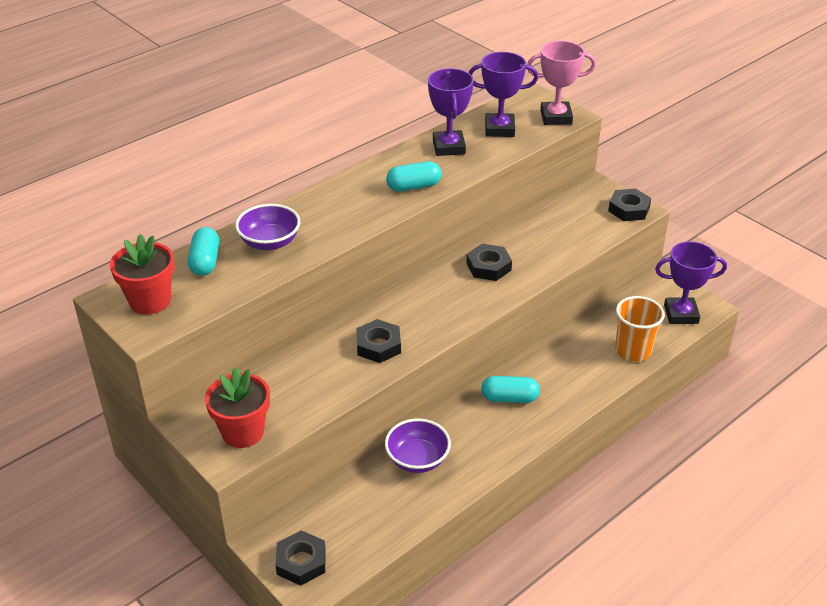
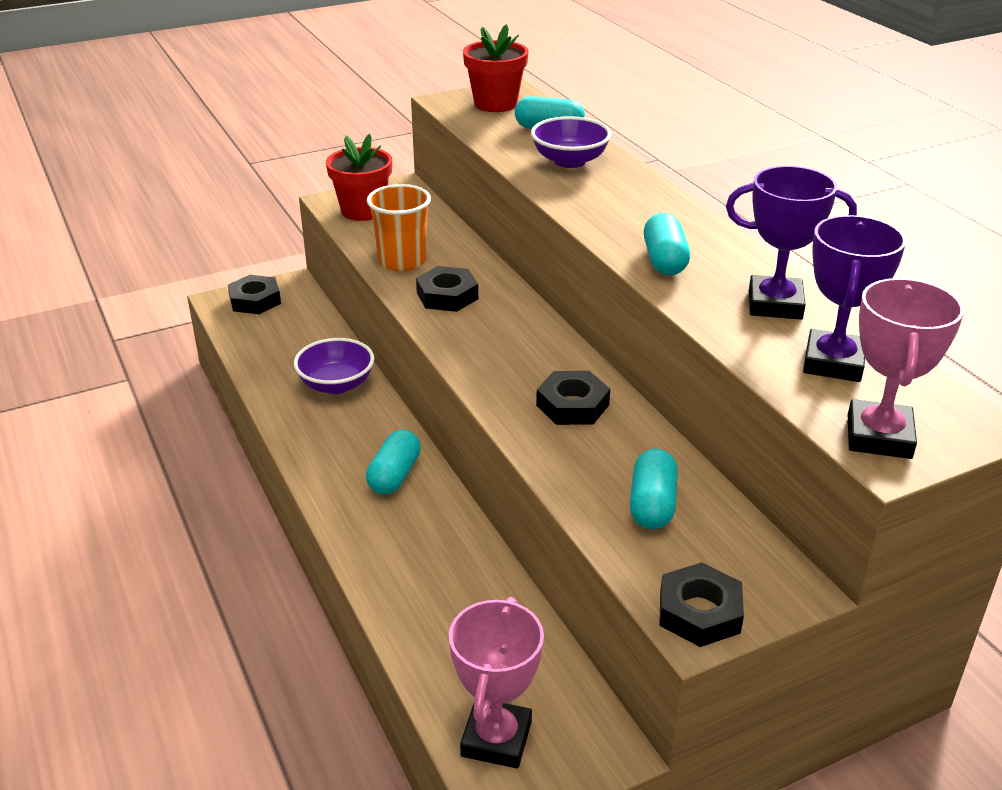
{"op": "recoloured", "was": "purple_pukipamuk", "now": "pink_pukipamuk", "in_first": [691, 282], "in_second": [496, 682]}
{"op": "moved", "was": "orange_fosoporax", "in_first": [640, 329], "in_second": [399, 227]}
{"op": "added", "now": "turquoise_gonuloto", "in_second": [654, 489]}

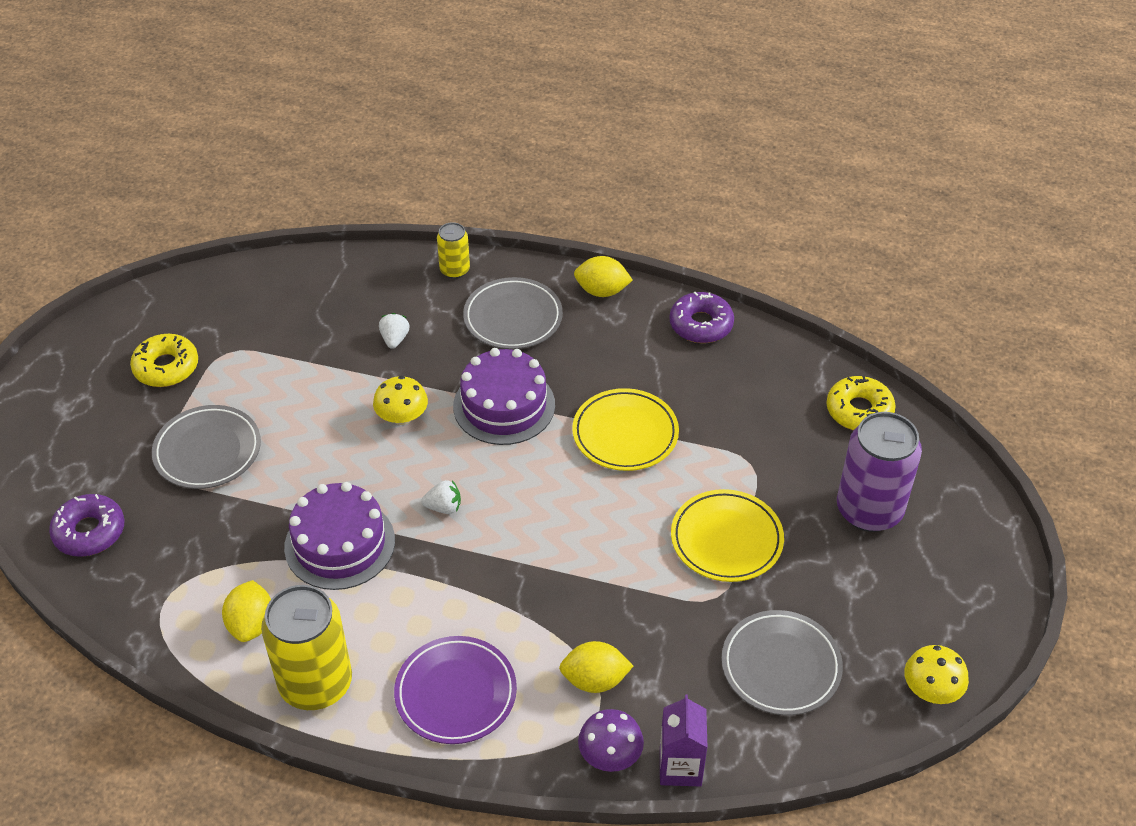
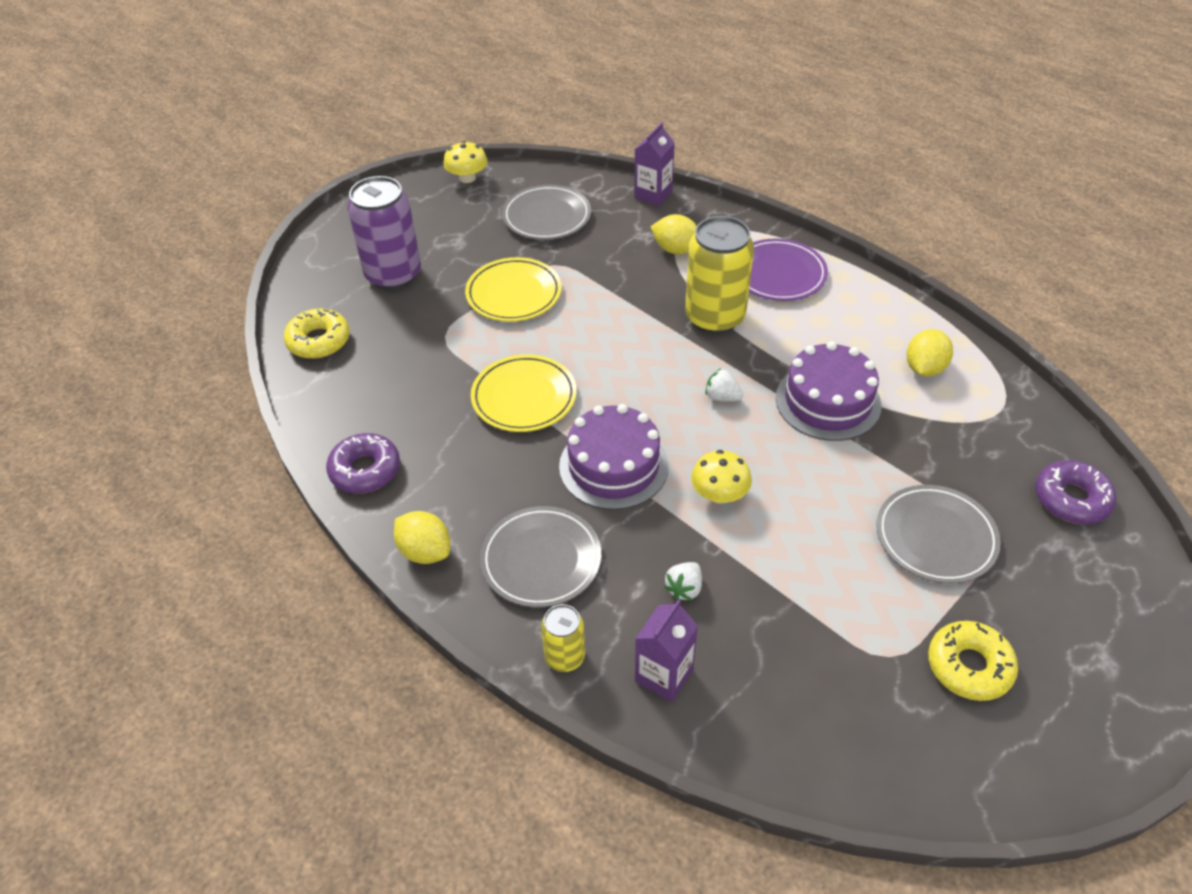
{"op": "moved", "was": "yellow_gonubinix", "in_first": [306, 647], "in_second": [719, 275]}
{"op": "removed", "was": "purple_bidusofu", "in_first": [611, 740]}
{"op": "added", "now": "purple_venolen", "in_second": [666, 650]}

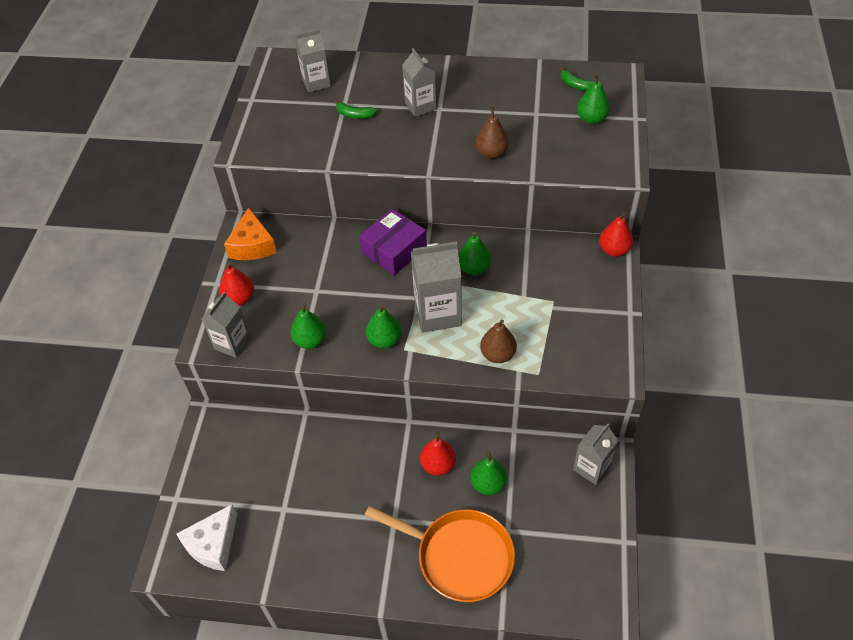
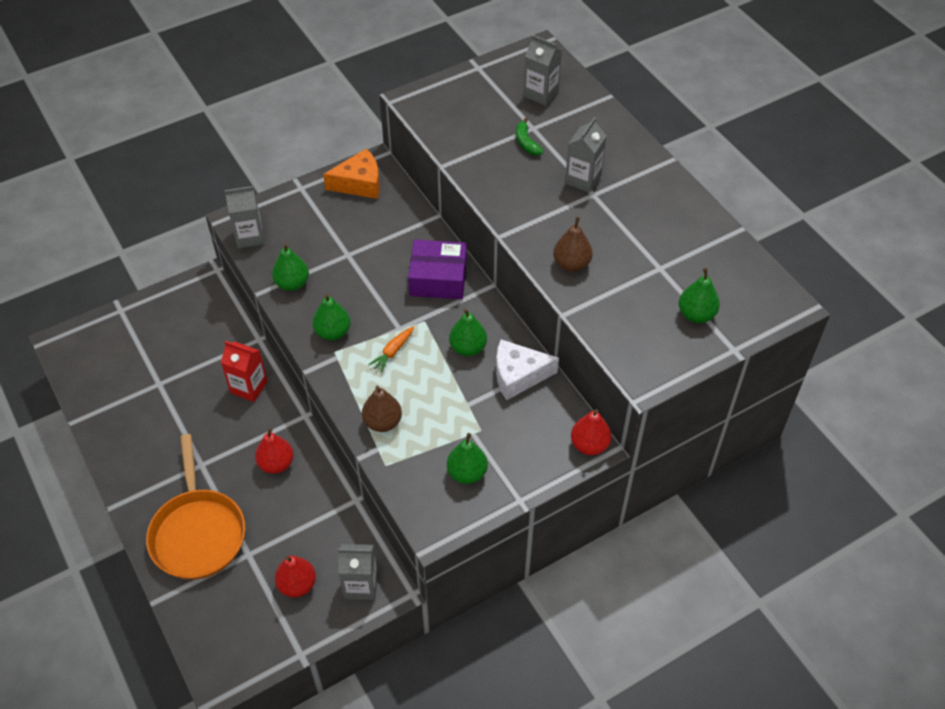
{"op": "removed", "was": "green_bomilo", "in_first": [577, 79]}
{"op": "turned", "was": "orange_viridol", "in_first": [250, 233], "in_second": [351, 173], "clockwise": -150}
{"op": "replaced", "was": "grey_venolen", "now": "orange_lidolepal", "in_first": [436, 287], "in_second": [391, 349]}
{"op": "moved", "was": "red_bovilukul", "in_first": [236, 284], "in_second": [295, 576]}
{"op": "moved", "was": "green_bovilukul", "in_first": [488, 473], "in_second": [467, 458]}
{"op": "moved", "was": "white_viridol", "in_first": [206, 537], "in_second": [527, 369]}
{"op": "added", "now": "red_venolen", "in_second": [244, 371]}

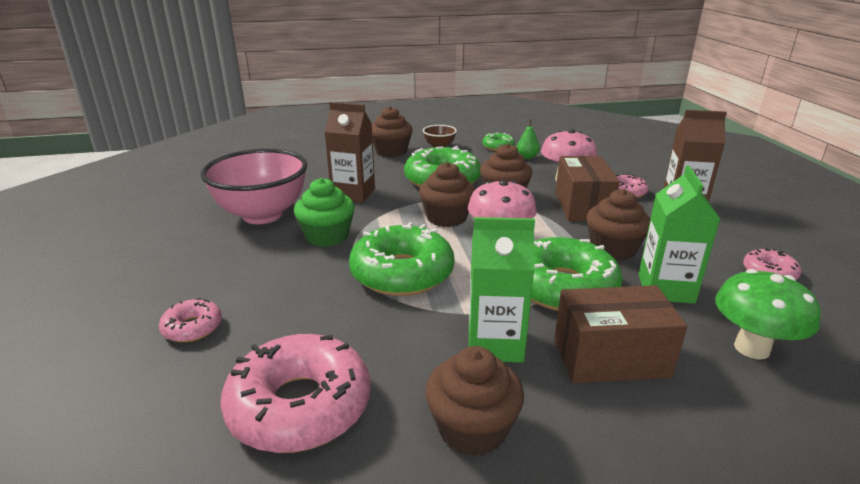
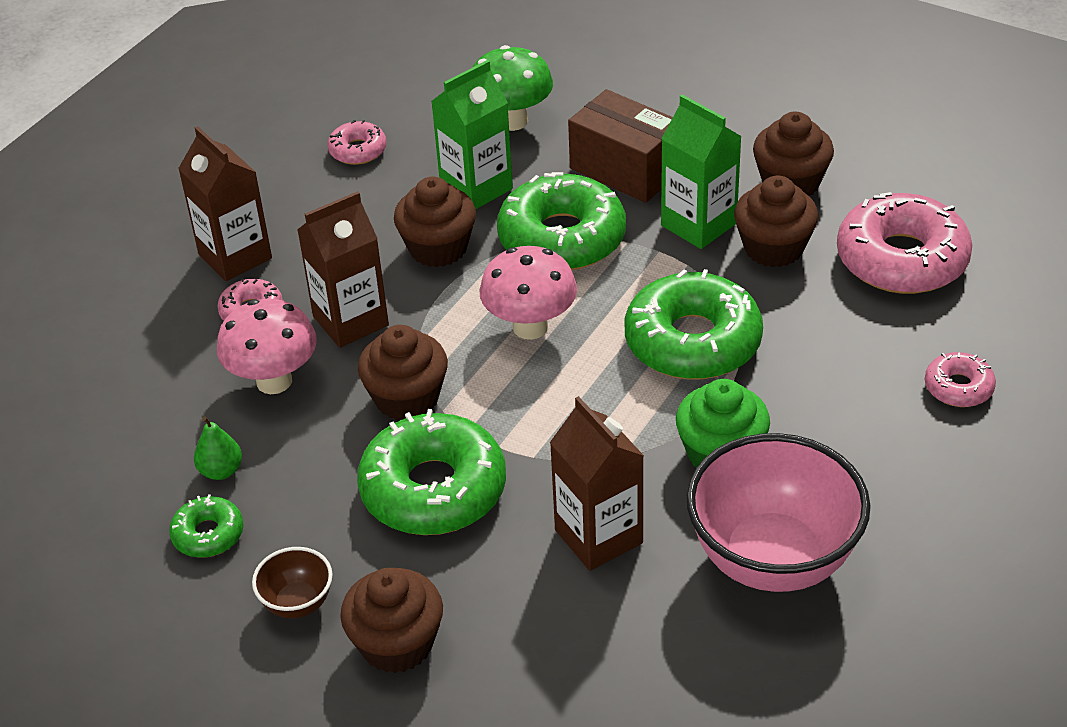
{"op": "replaced", "was": "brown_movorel", "now": "brown_venolen", "in_first": [587, 188], "in_second": [343, 269]}
{"op": "moved", "was": "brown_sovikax", "in_first": [447, 194], "in_second": [776, 221]}

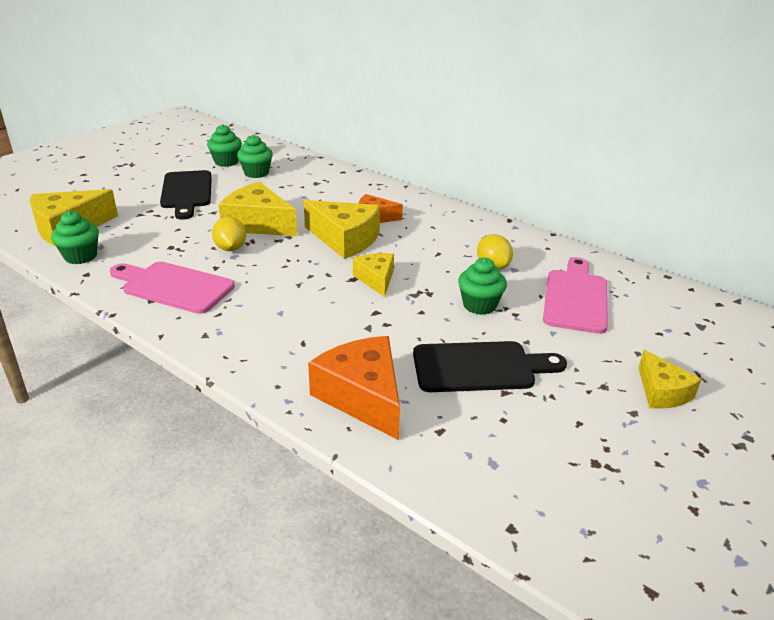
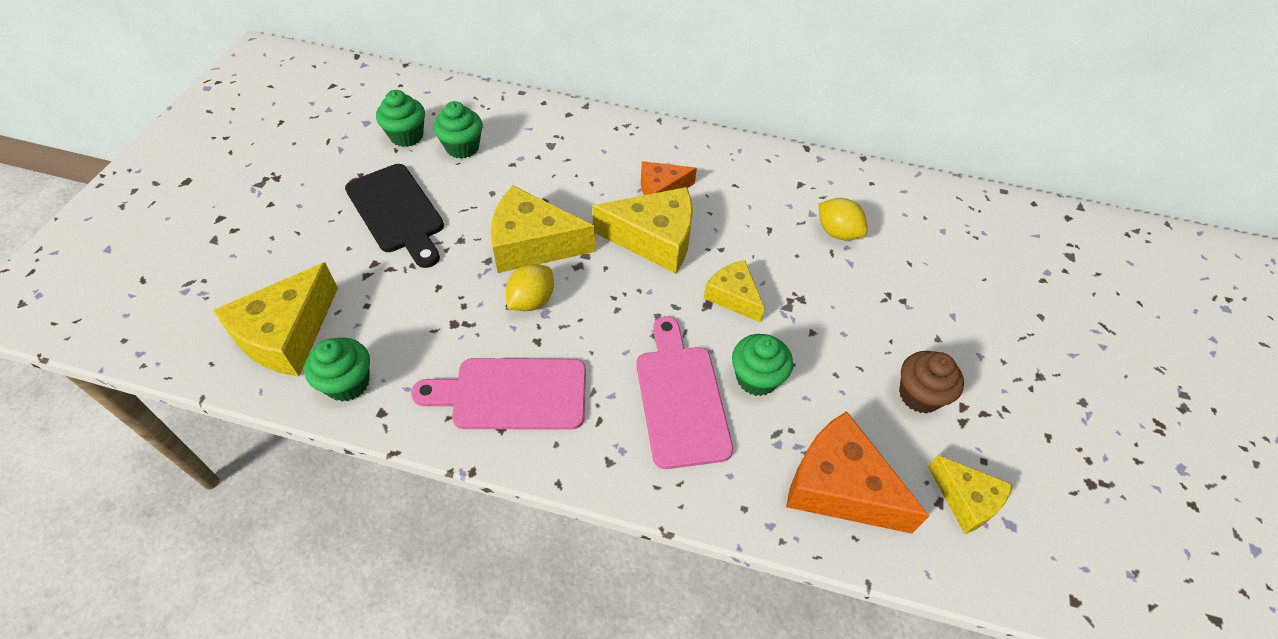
{"op": "turned", "was": "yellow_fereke", "in_first": [229, 234], "in_second": [530, 287], "clockwise": 75}
{"op": "moved", "was": "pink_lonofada", "in_first": [575, 295], "in_second": [684, 392]}
{"op": "moved", "was": "green_sovikax", "in_first": [482, 286], "in_second": [762, 365]}
{"op": "replaced", "was": "black_lonofada", "now": "brown_sovikax", "in_first": [490, 366], "in_second": [931, 382]}
{"op": "moved", "was": "yellow_viridol", "in_first": [669, 379], "in_second": [970, 494]}

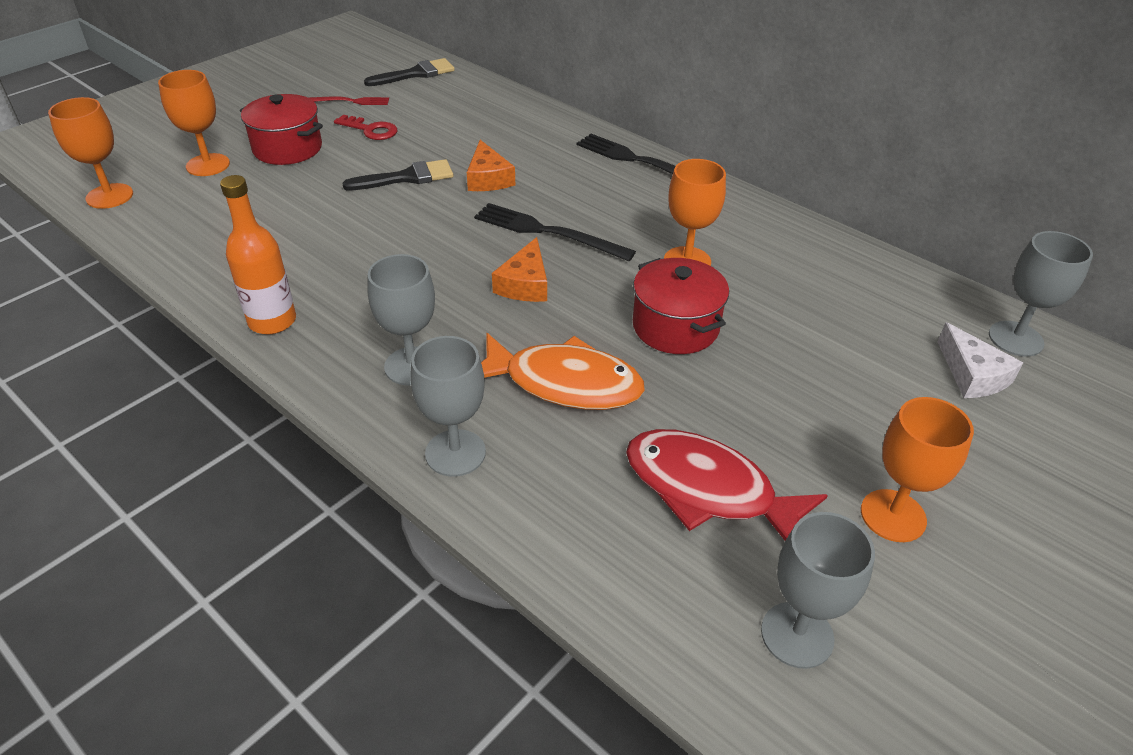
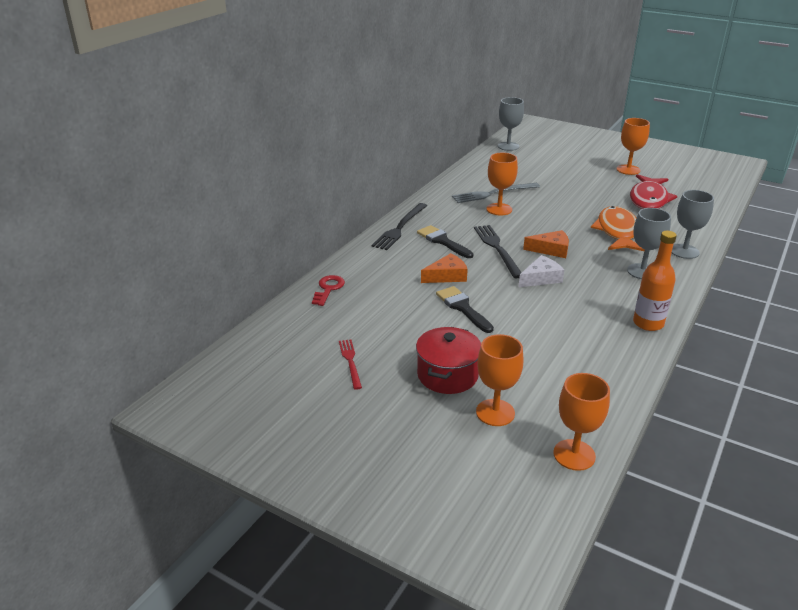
{"op": "moved", "was": "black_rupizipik", "in_first": [409, 72], "in_second": [445, 241]}
{"op": "moved", "was": "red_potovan", "in_first": [365, 127], "in_second": [328, 290]}
{"op": "turned", "was": "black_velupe", "in_first": [555, 232], "in_second": [498, 251], "clockwise": 150}
{"op": "removed", "was": "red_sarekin", "in_first": [681, 306]}
{"op": "moved", "was": "white_viridol", "in_first": [980, 360], "in_second": [541, 271]}
{"op": "removed", "was": "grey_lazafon", "in_first": [818, 590]}
{"op": "added", "now": "grey_velupe", "in_second": [496, 193]}

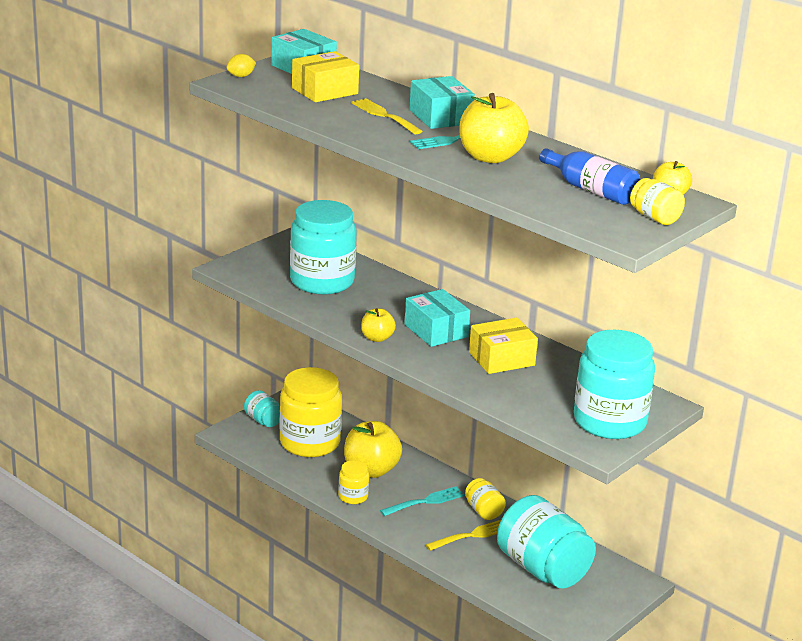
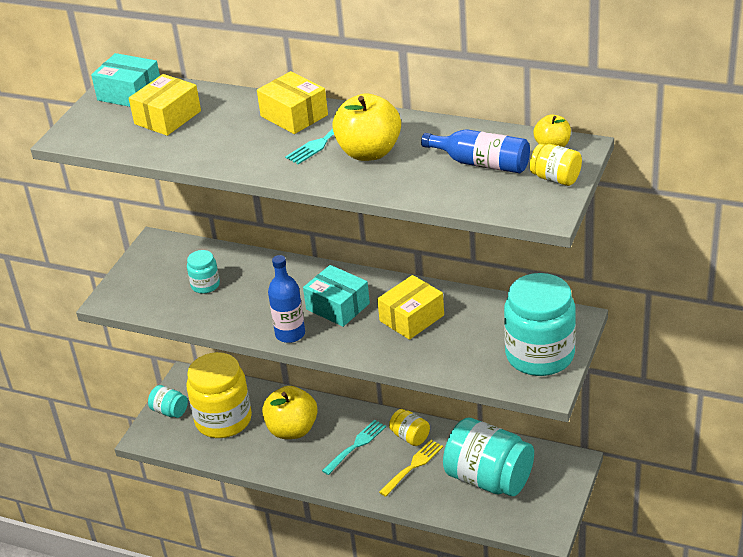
{"op": "removed", "was": "yellow_fereke", "in_first": [241, 65]}
{"op": "recoloured", "was": "turquoise_movorel", "now": "yellow_movorel", "in_first": [442, 102], "in_second": [292, 102]}
{"op": "removed", "was": "yellow_velupe", "in_first": [386, 116]}
{"op": "resized", "was": "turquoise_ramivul", "in_first": [323, 247], "in_second": [203, 272], "ratio": 0.47}
{"op": "replaced", "was": "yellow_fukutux", "now": "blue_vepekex", "in_first": [378, 325], "in_second": [286, 299]}
{"op": "removed", "was": "yellow_ramivul", "in_first": [354, 482]}

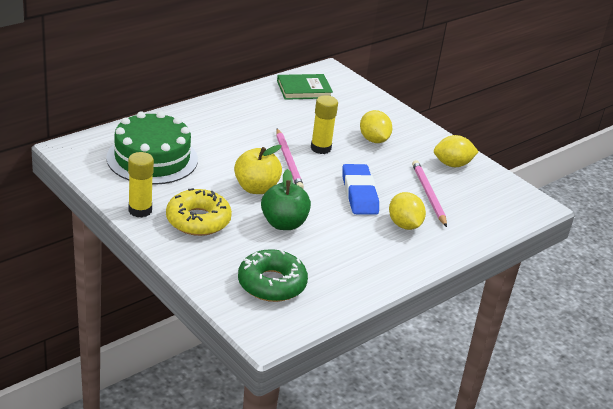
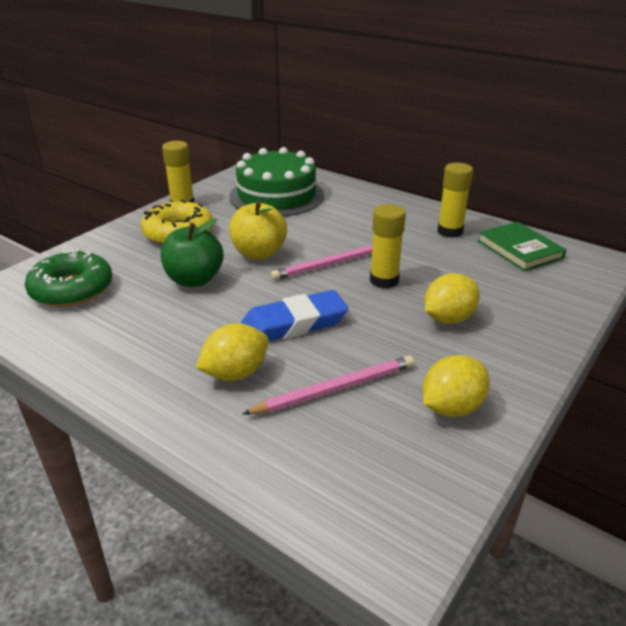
{"op": "turned", "was": "yellow_fereke", "in_first": [456, 151], "in_second": [456, 386], "clockwise": 75}
{"op": "added", "now": "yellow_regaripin", "in_second": [455, 200]}

